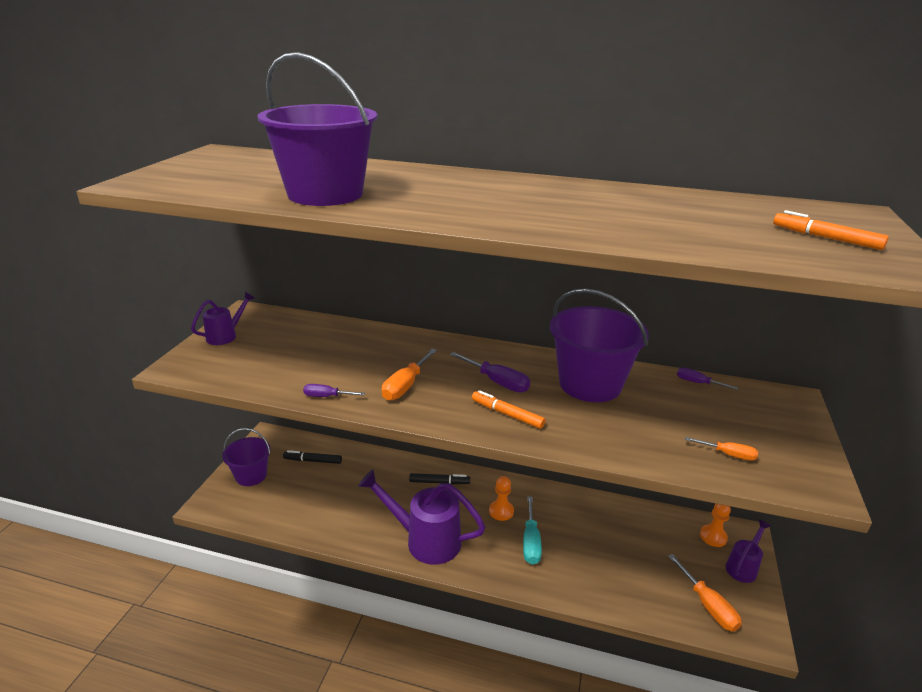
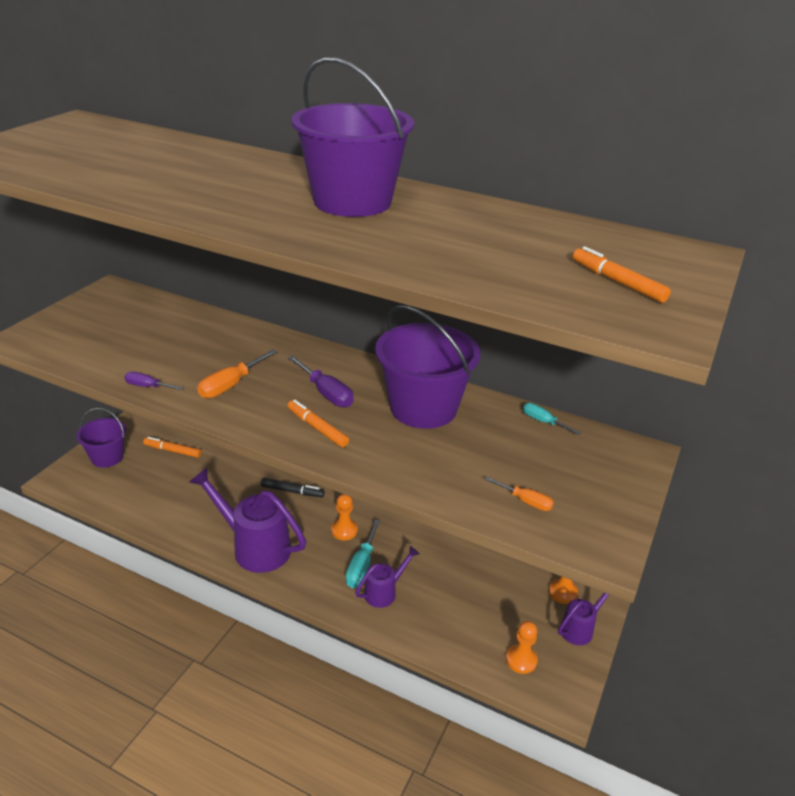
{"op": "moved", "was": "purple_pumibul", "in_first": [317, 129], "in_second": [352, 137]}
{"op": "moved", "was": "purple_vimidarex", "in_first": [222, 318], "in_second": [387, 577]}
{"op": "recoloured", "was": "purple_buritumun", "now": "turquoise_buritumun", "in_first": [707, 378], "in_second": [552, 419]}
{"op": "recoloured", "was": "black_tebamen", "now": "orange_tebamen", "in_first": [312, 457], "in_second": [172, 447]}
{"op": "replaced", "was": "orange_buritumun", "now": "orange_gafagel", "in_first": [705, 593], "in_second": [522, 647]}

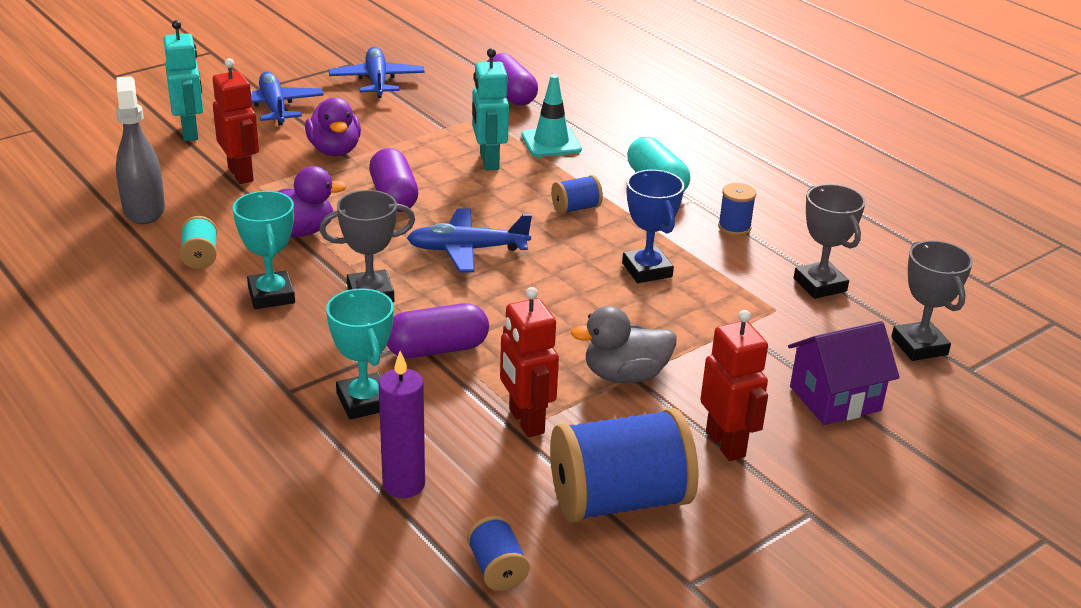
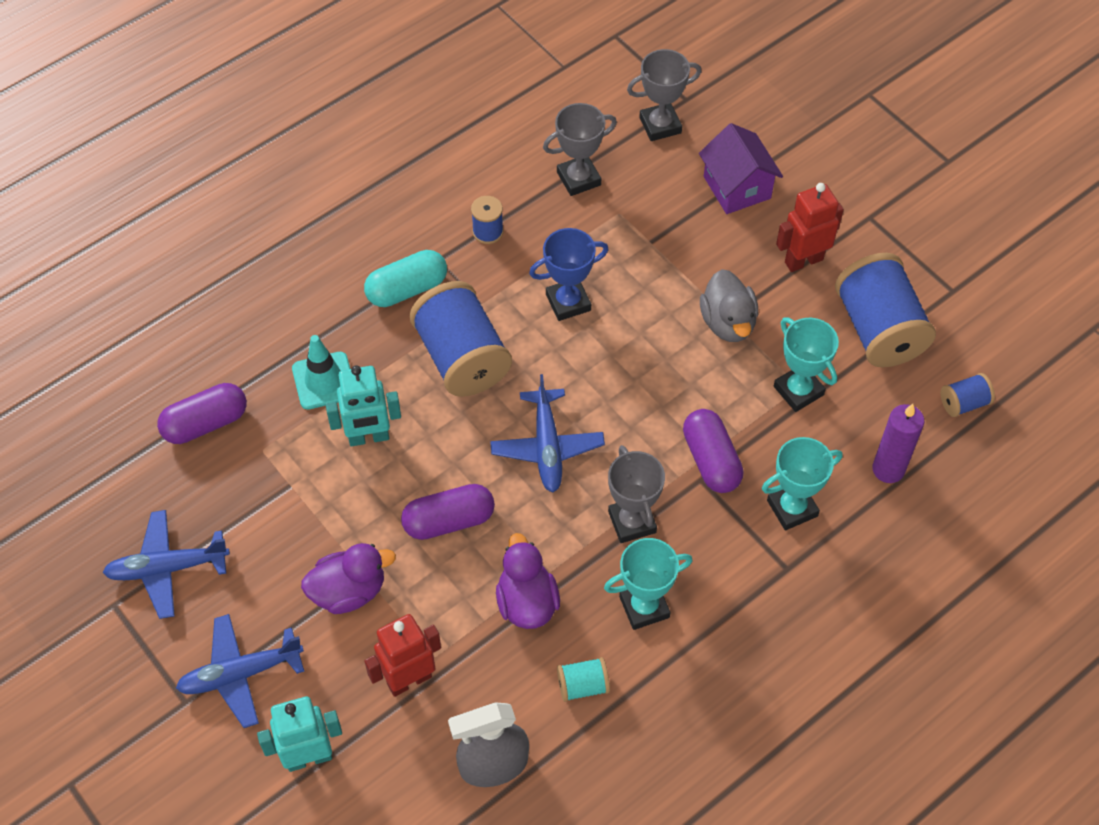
{"op": "resized", "was": "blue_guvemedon", "in_first": [577, 194], "in_second": [461, 339], "ratio": 2.19}
{"op": "replaced", "was": "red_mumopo", "now": "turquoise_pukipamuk", "in_first": [529, 362], "in_second": [806, 364]}

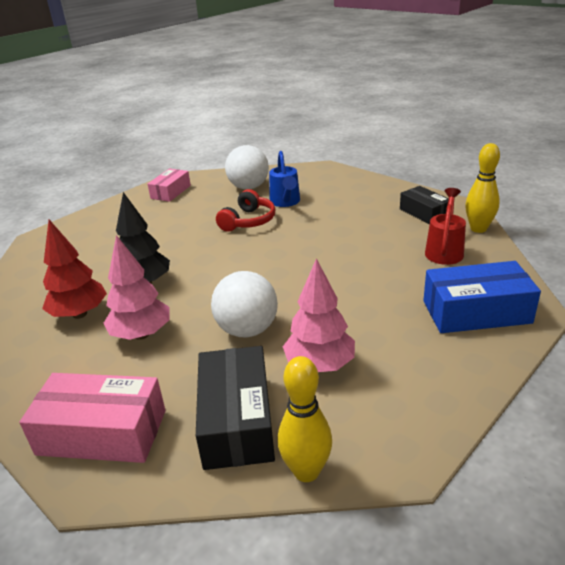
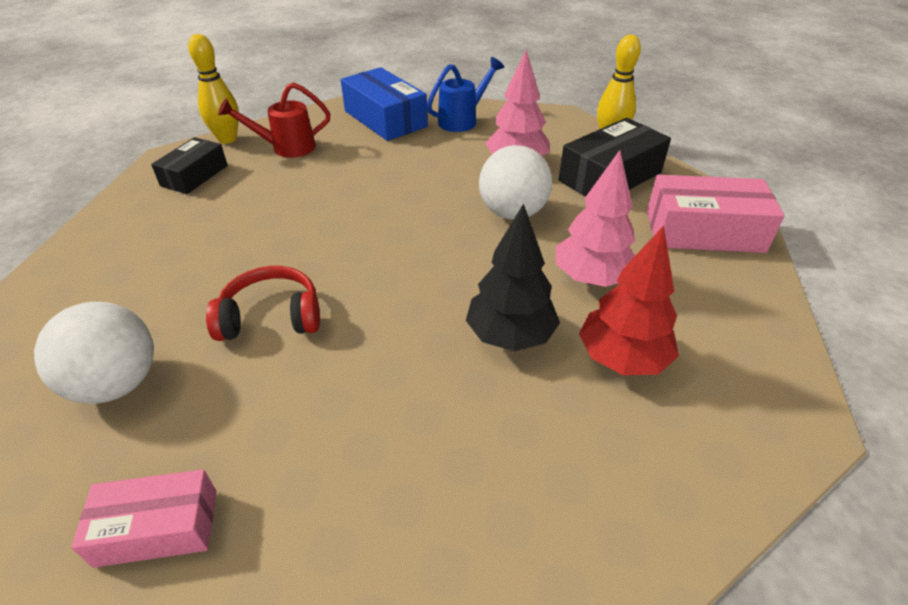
{"op": "moved", "was": "blue_vimidarex", "in_first": [284, 179], "in_second": [465, 94]}
{"op": "turned", "was": "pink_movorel", "in_first": [92, 418], "in_second": [716, 214], "clockwise": -60}

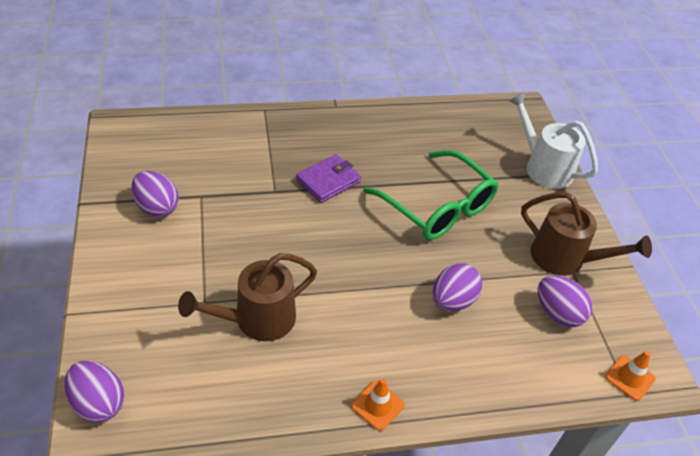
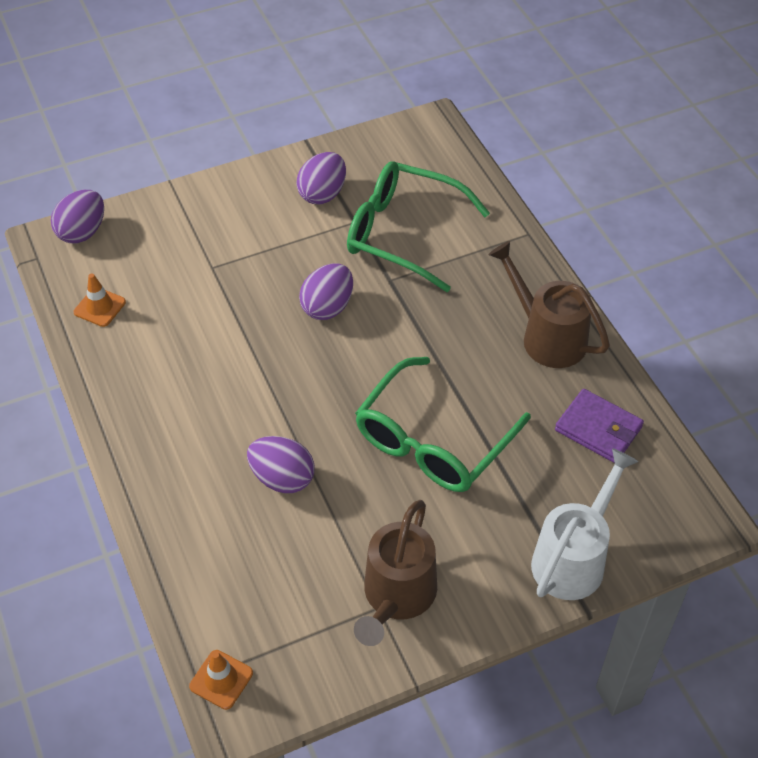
{"op": "moved", "was": "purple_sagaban", "in_first": [328, 178], "in_second": [599, 426]}
{"op": "moved", "was": "brown_vimidarex", "in_first": [247, 297], "in_second": [549, 304]}
{"op": "moved", "was": "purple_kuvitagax", "in_first": [565, 301], "in_second": [326, 291]}
{"op": "moved", "was": "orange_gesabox", "in_first": [378, 404], "in_second": [100, 300]}
{"op": "added", "now": "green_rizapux", "in_second": [418, 226]}

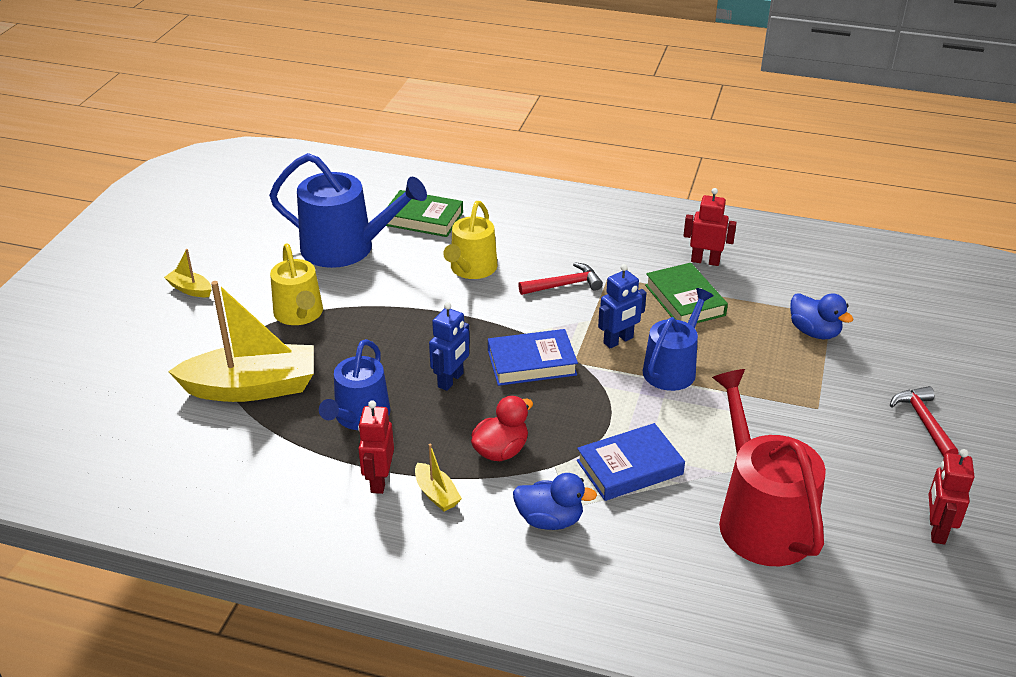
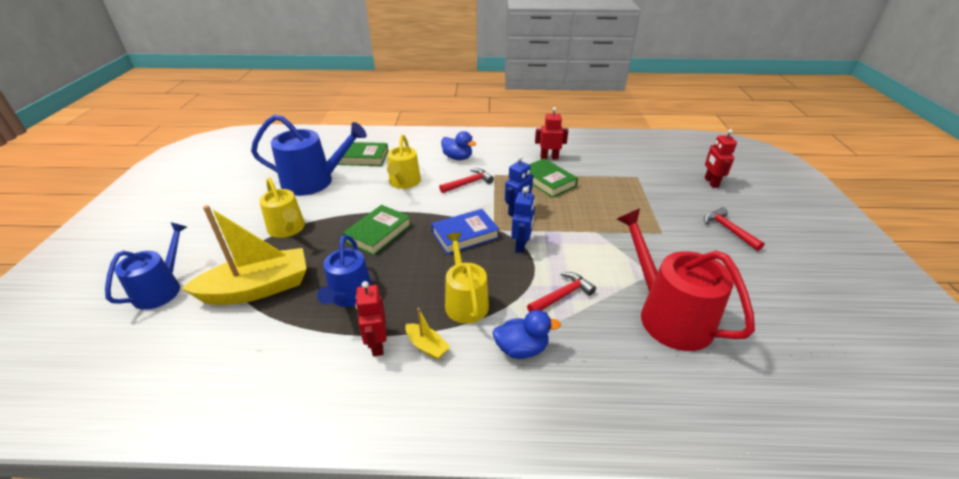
{"op": "removed", "was": "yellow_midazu", "in_first": [188, 273]}
{"op": "moved", "was": "blue_vimidarex", "in_first": [678, 339], "in_second": [146, 266]}
{"op": "moved", "was": "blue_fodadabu", "in_first": [821, 316], "in_second": [458, 145]}
{"op": "moved", "was": "blue_mumopo", "in_first": [449, 346], "in_second": [523, 220]}
{"op": "replaced", "was": "red_fodadabu", "now": "yellow_vimidarex", "in_first": [502, 428], "in_second": [467, 278]}
{"op": "replaced", "was": "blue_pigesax", "now": "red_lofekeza", "in_first": [631, 462], "in_second": [561, 292]}
{"op": "moved", "was": "red_mumopo", "in_first": [951, 497], "in_second": [721, 158]}
{"op": "added", "now": "green_pigesax", "in_second": [377, 230]}

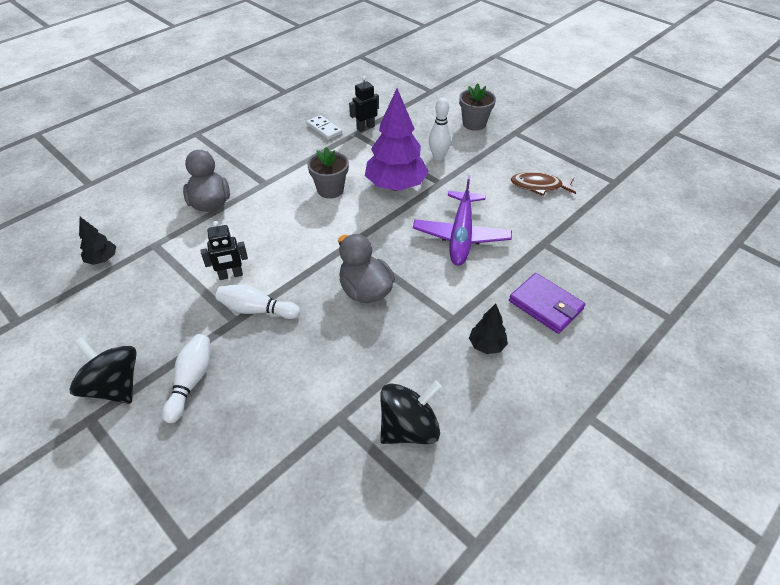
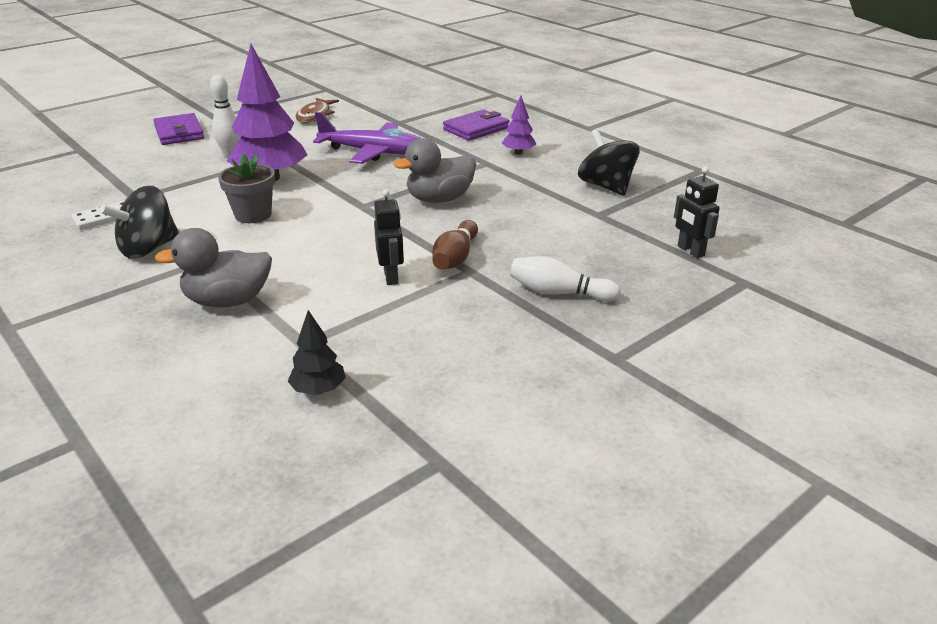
{"op": "moved", "was": "black_mumopo", "in_first": [364, 104], "in_second": [697, 212]}
{"op": "replaced", "was": "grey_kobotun", "now": "purple_sagaban", "in_first": [477, 107], "in_second": [178, 129]}
{"op": "recoloured", "was": "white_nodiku", "now": "brown_nodiku", "in_first": [258, 301], "in_second": [455, 245]}
{"op": "recoloured", "was": "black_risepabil", "now": "purple_risepabil", "in_first": [488, 329], "in_second": [519, 125]}
{"op": "moved", "was": "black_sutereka", "in_first": [103, 370], "in_second": [139, 222]}

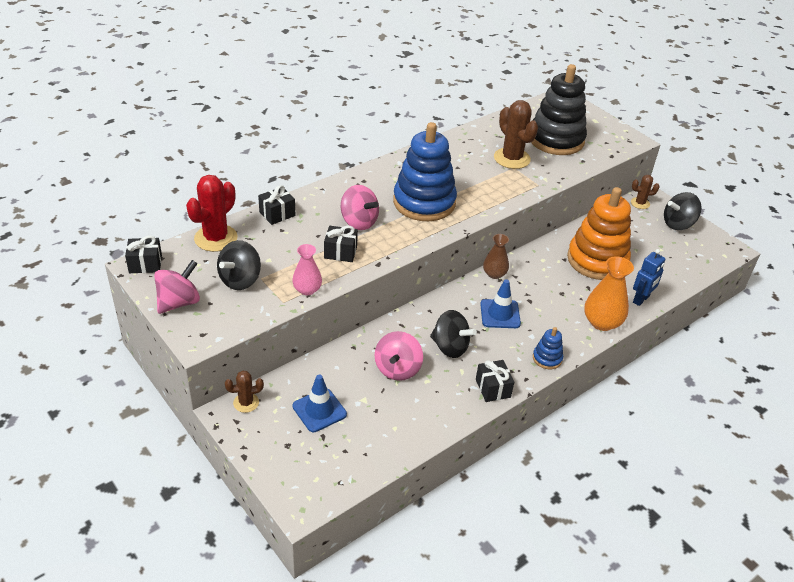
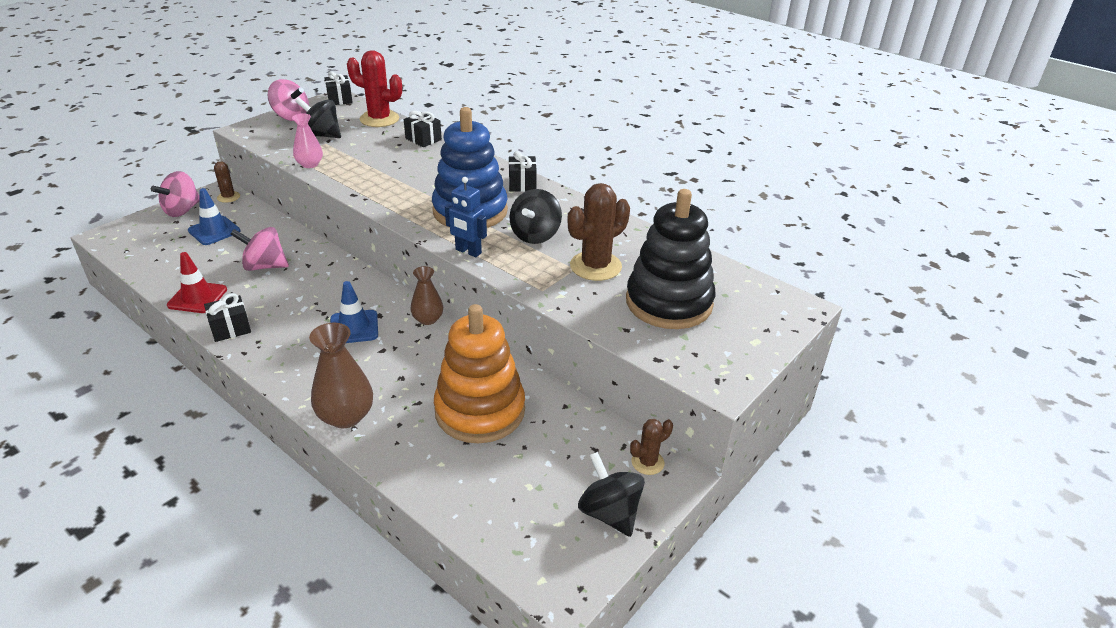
{"op": "turned", "was": "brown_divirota", "in_first": [645, 192], "in_second": [651, 447], "clockwise": 75}
{"op": "moved", "was": "pink_sutereka", "in_first": [360, 207], "in_second": [175, 194]}
{"op": "moved", "was": "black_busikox", "in_first": [341, 243], "in_second": [523, 171]}
{"op": "moved", "was": "blue_mumopo", "in_first": [649, 277], "in_second": [466, 217]}
{"op": "recoloured", "was": "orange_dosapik", "now": "brown_dosapik", "in_first": [609, 293], "in_second": [341, 375]}
{"op": "moved", "was": "black_sutereka", "in_first": [453, 334], "in_second": [536, 216]}
{"op": "removed", "was": "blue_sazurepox", "in_first": [548, 348]}
{"op": "added", "now": "red_gesabox", "in_second": [197, 282]}

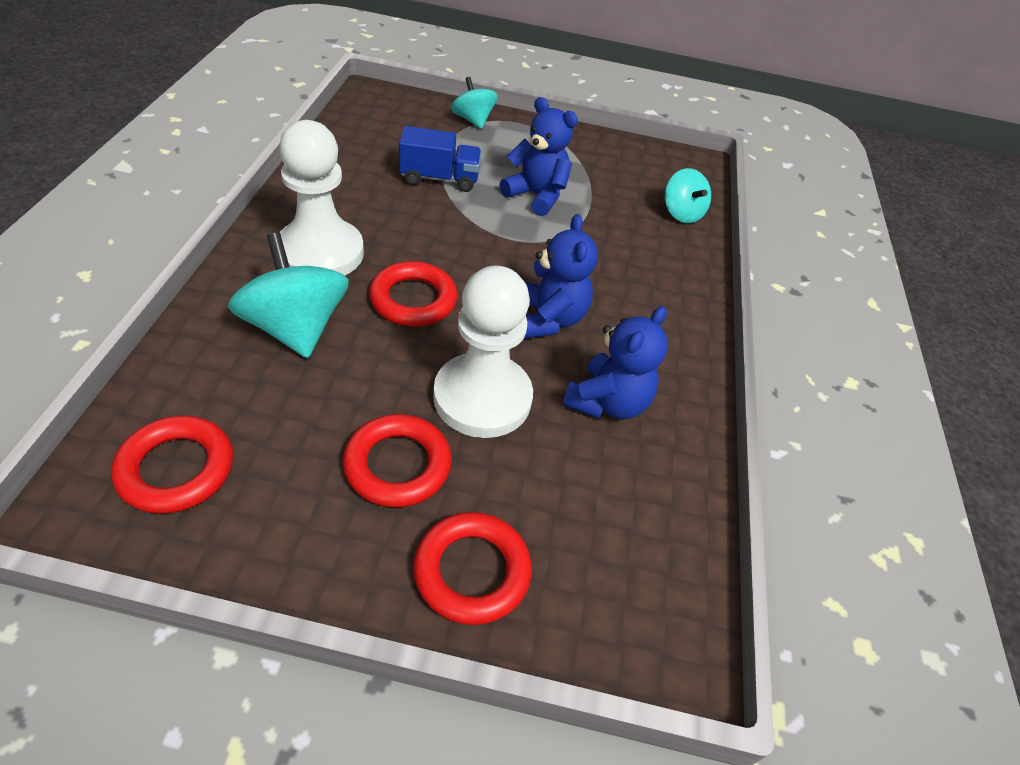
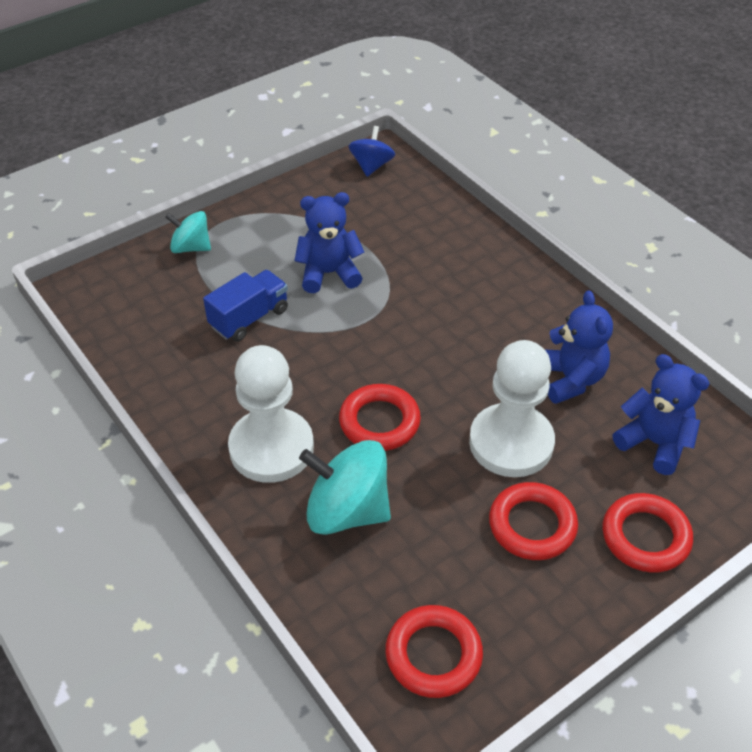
{"op": "removed", "was": "turquoise_sutereka", "in_first": [688, 195]}
{"op": "moved", "was": "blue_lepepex", "in_first": [561, 276], "in_second": [661, 414]}
{"op": "added", "now": "blue_sutereka", "in_second": [372, 151]}

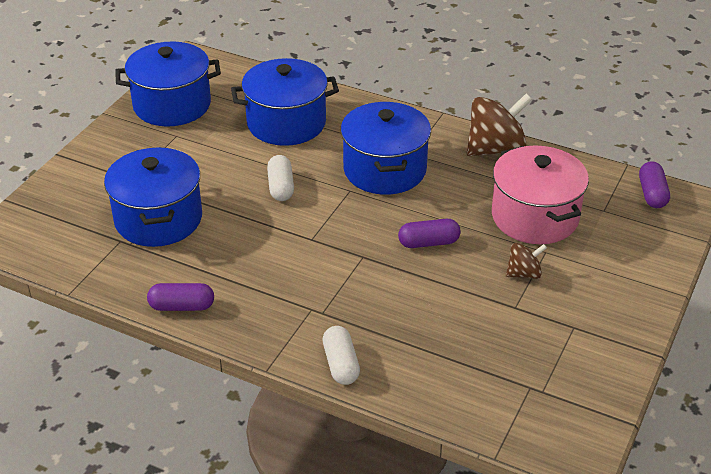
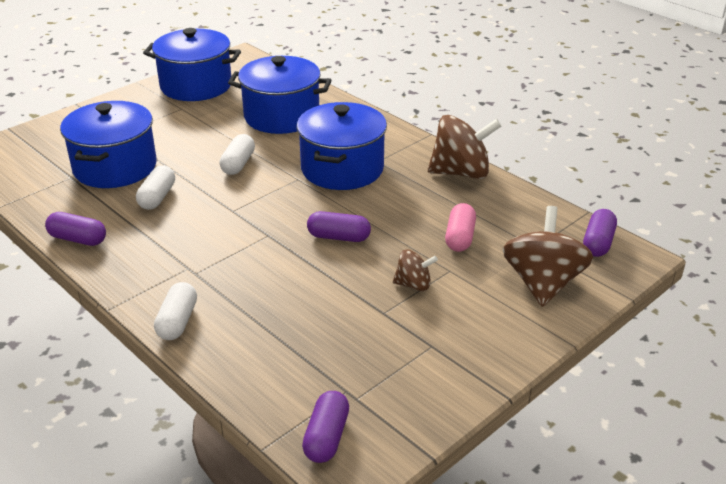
{"op": "replaced", "was": "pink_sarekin", "now": "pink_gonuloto", "in_first": [540, 194], "in_second": [460, 227]}
{"op": "added", "now": "white_gonuloto", "in_second": [155, 187]}
{"op": "added", "now": "brown_sutereka", "in_second": [547, 256]}
{"op": "added", "now": "purple_gonuloto", "in_second": [325, 427]}

